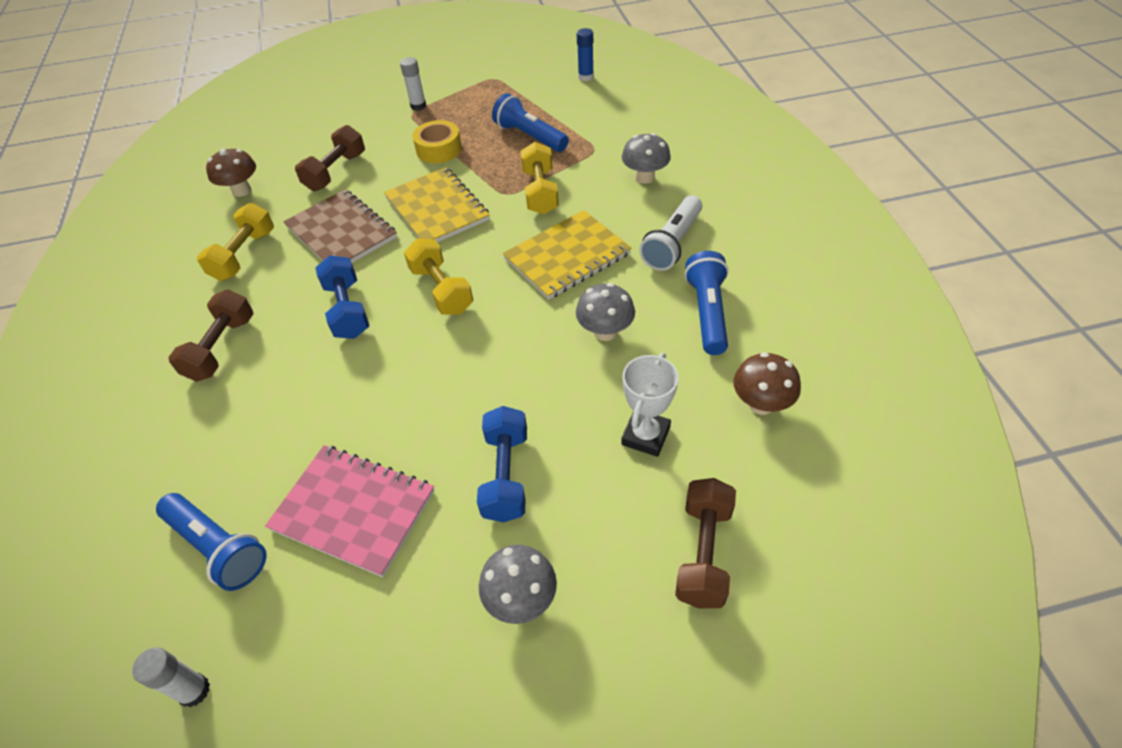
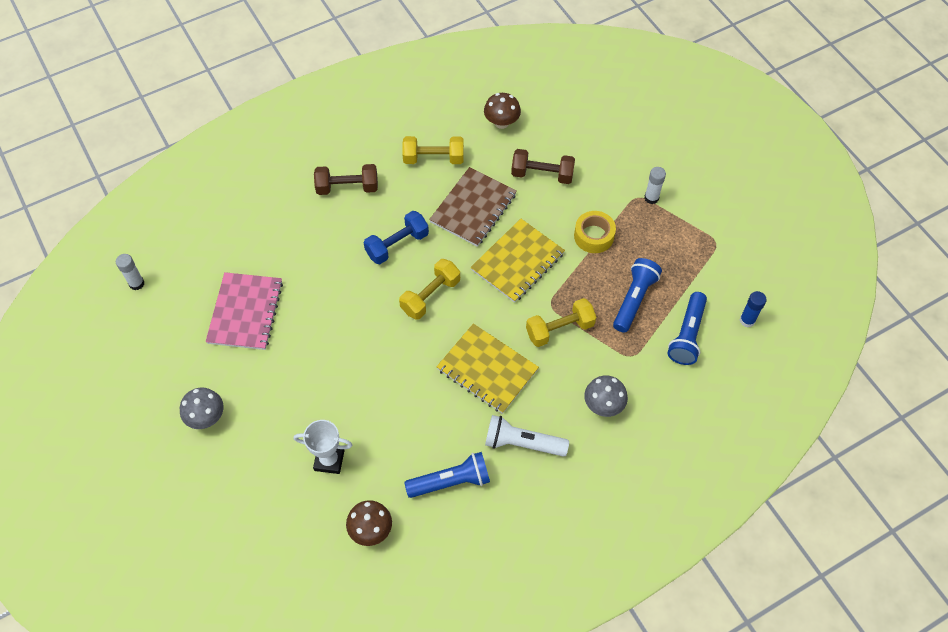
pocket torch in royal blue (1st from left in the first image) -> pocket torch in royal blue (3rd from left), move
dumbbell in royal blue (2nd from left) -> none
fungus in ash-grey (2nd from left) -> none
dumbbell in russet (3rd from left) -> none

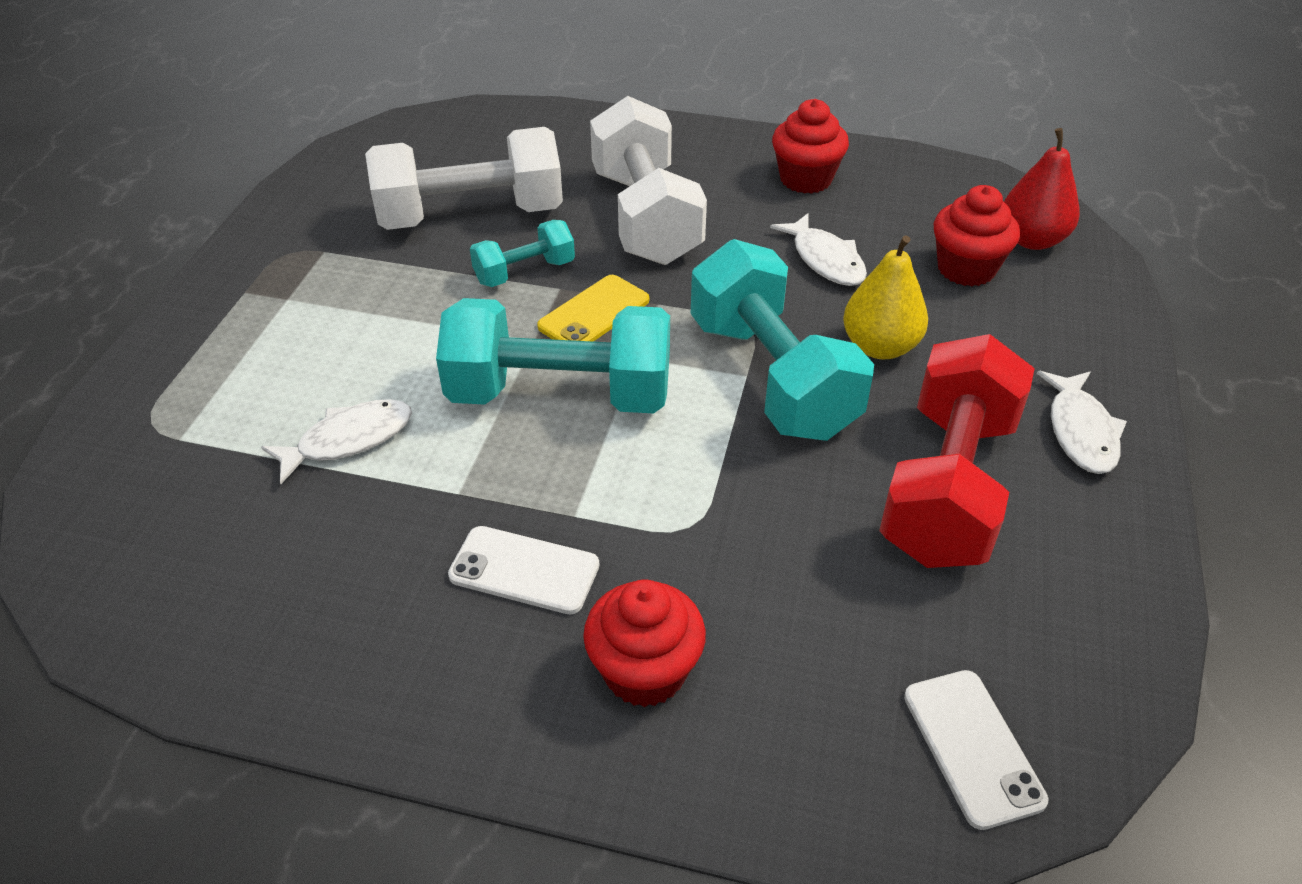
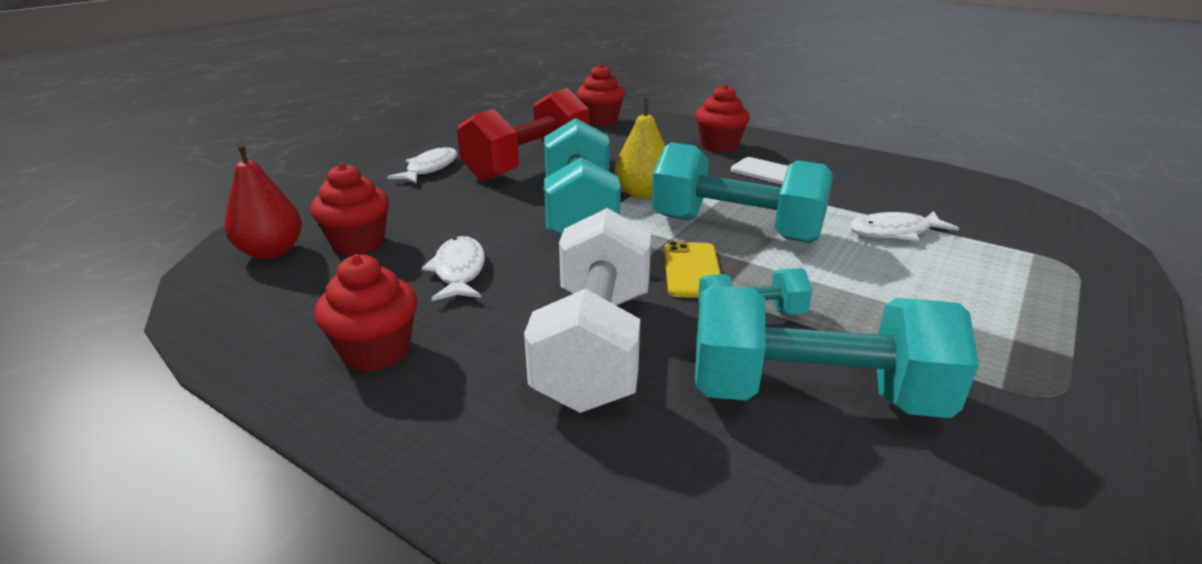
phone in pure white (2nd from left) -> muffin in red (3rd from left)
pear in yellow, move
phone in yellow, 60 degrees counterclockwise
dumbbell in pure white (1st from left) -> dumbbell in turquoise (4th from left)

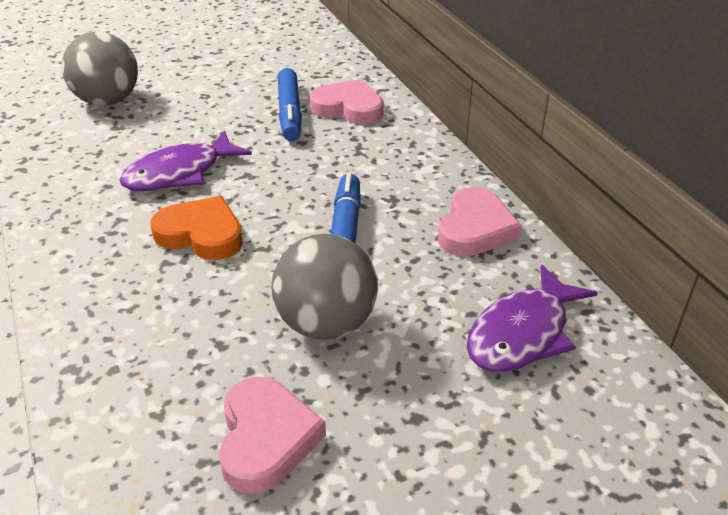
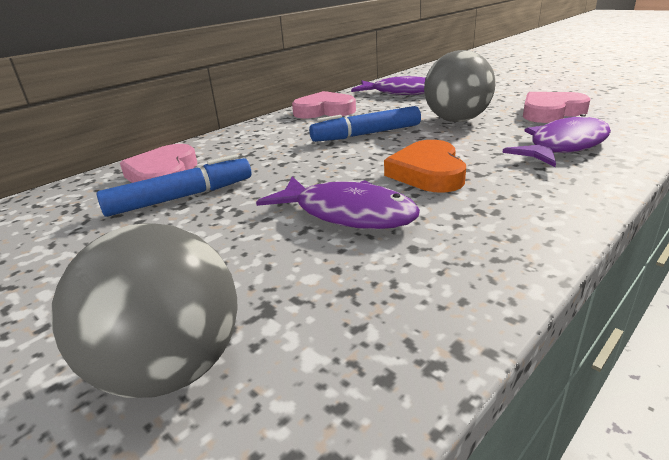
none -> toy fish in violet (3rd from left)

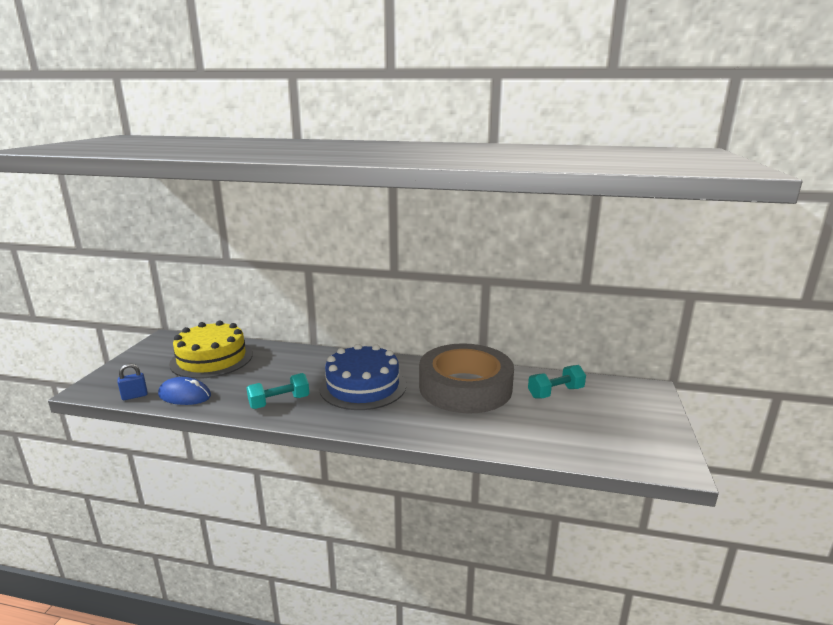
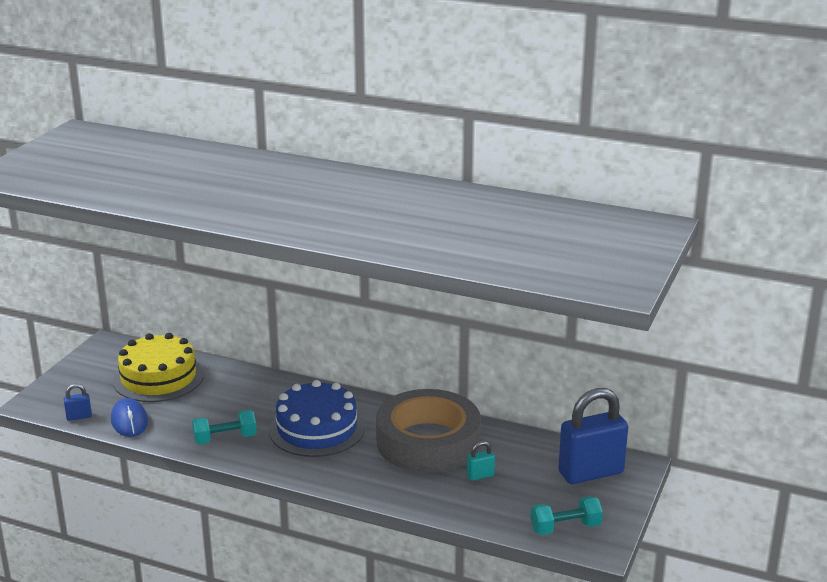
computer mouse in royal blue, 45 degrees clockwise
none -> padlock in turquoise
dumbbell in turquoise (2nd from left), move
none -> padlock in royal blue (2nd from left)

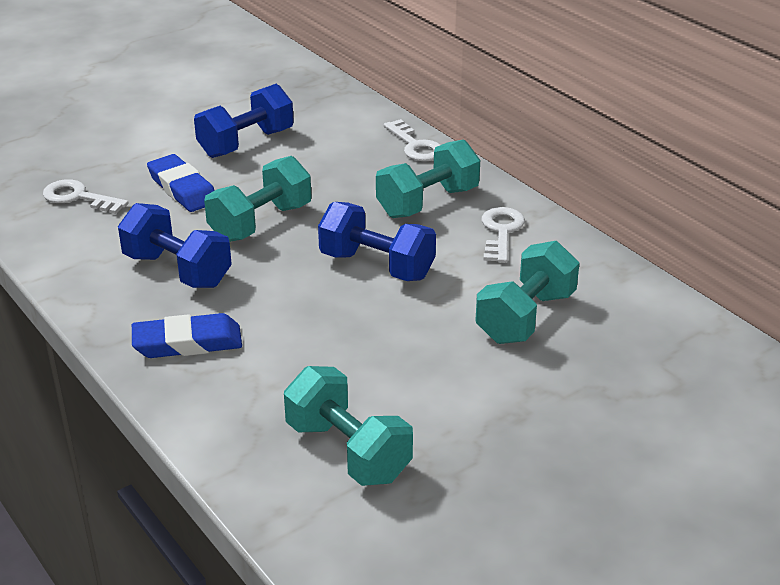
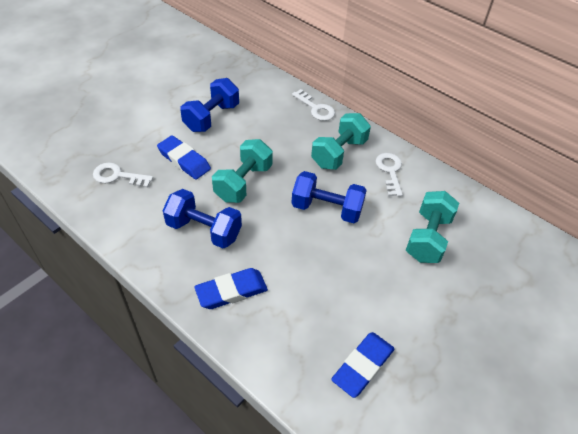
dumbbell in turquoise (2nd from left) -> eraser in royal blue (3rd from left)

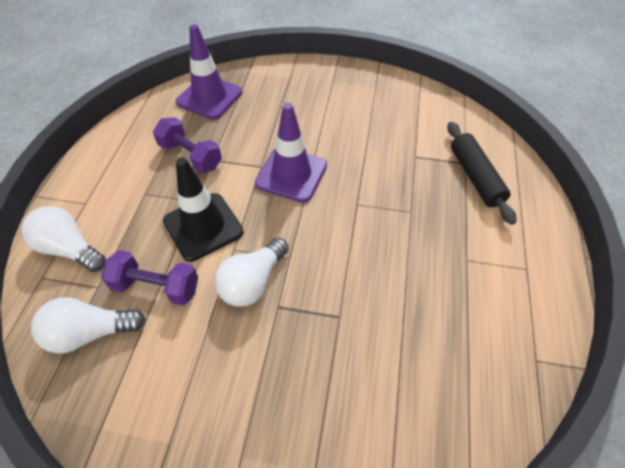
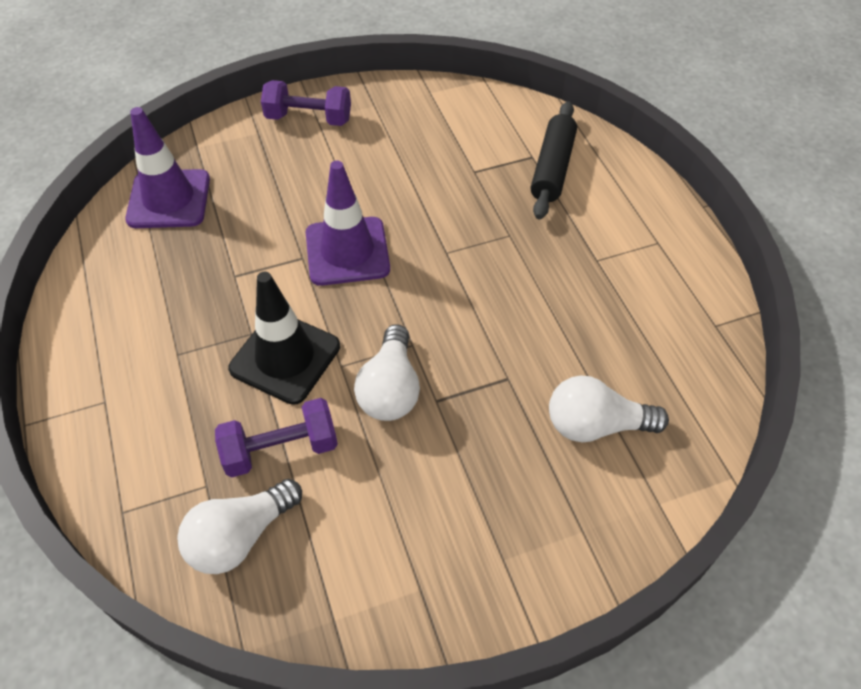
dumbbell in violet (2nd from left), move
pastry roller in black, 60 degrees clockwise
lightbulb in pure white (1st from left in the first image) -> lightbulb in pure white (3rd from left), move

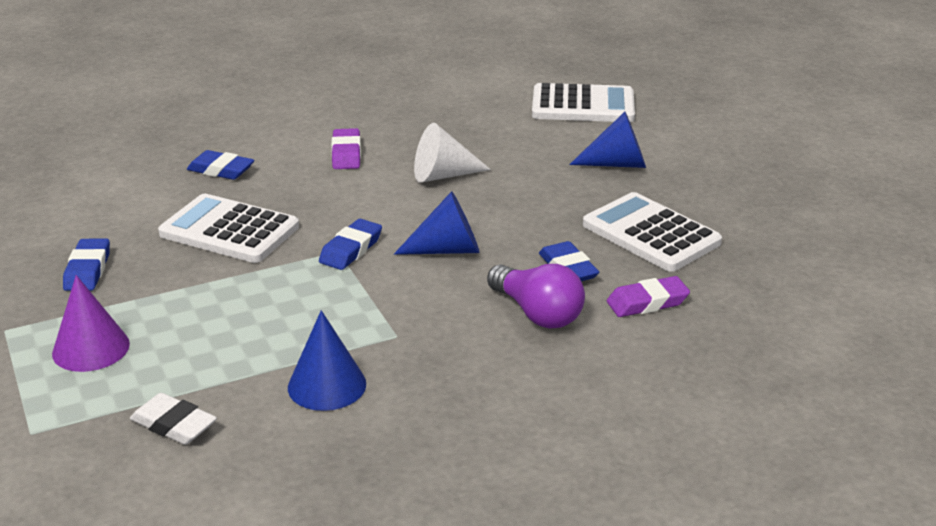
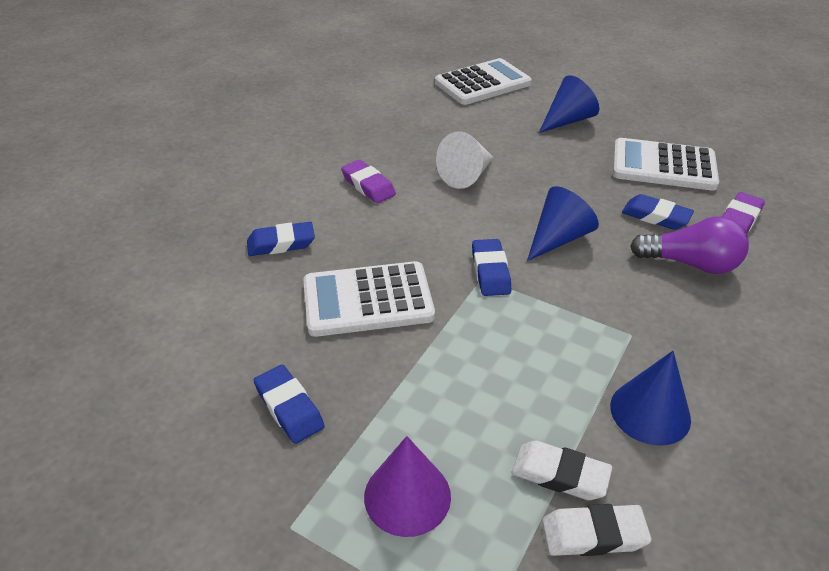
none -> eraser in pure white (1st from left)

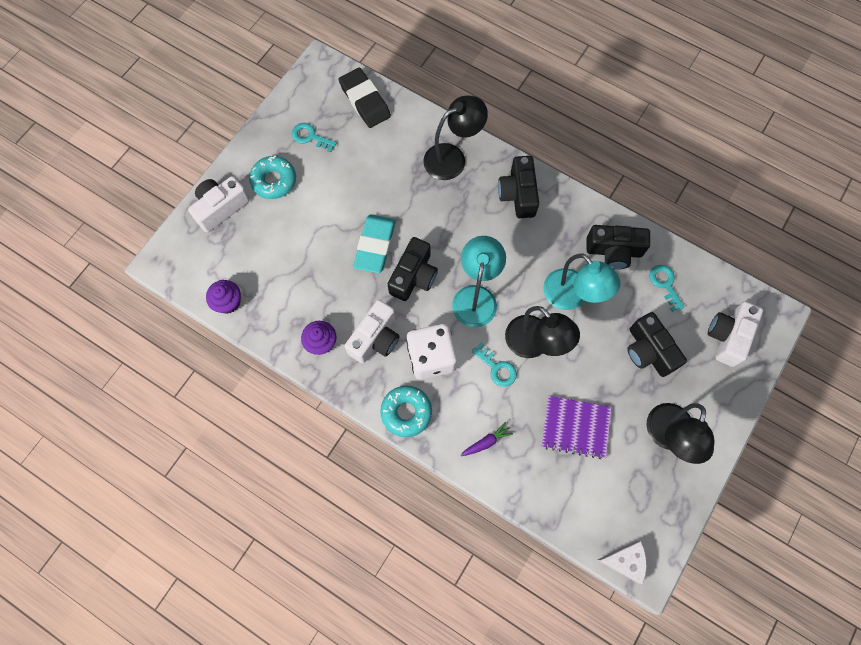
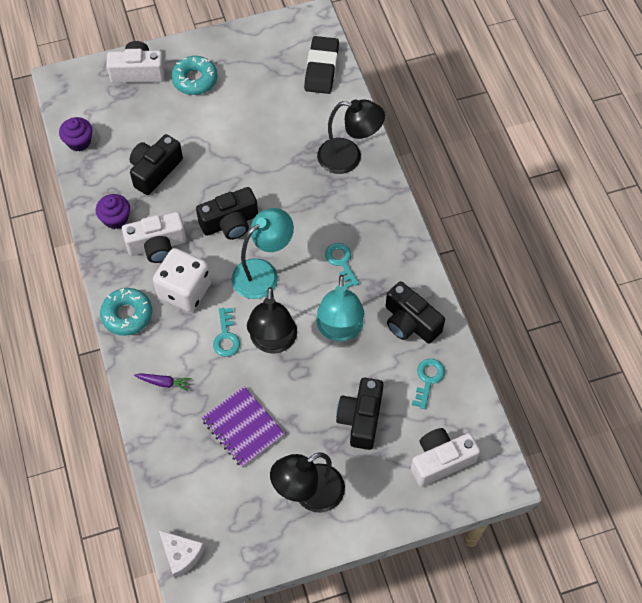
photo camera in black (2nd from left in the first image) -> photo camera in black (1st from left), move
key in turquoise (1st from left in the first image) -> key in turquoise (2nd from left), move
eraser in turquoise -> none

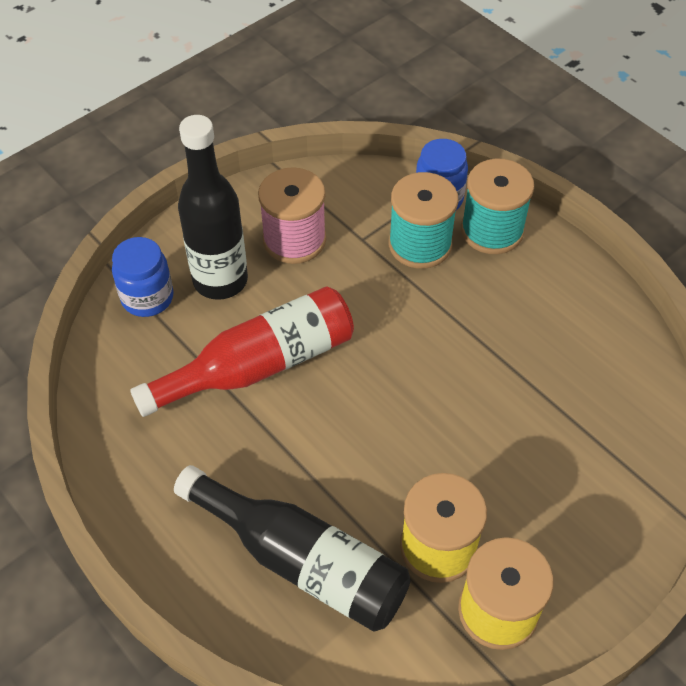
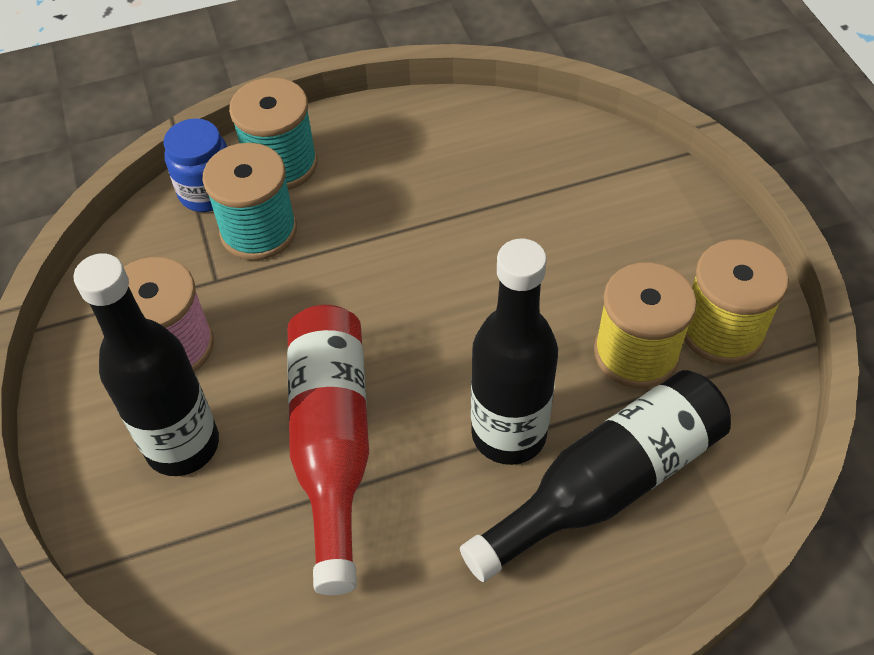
none -> bottle in black (2nd from left)
preserve jar in royal blue (1st from left) -> none

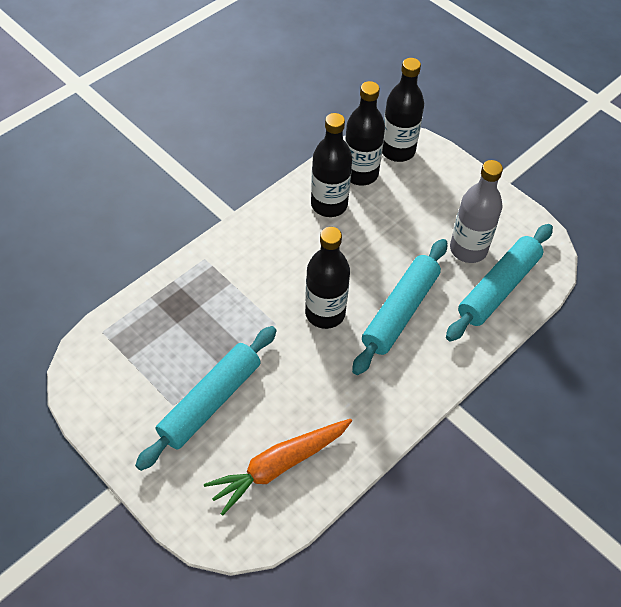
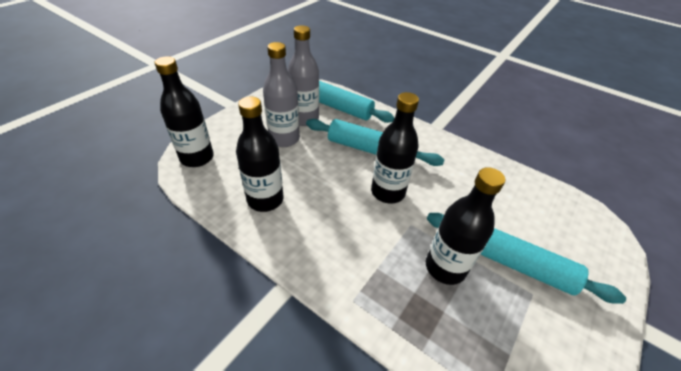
none -> bottle in ash-grey (1st from left)
bottle in black (3rd from left in the first image) -> bottle in black (4th from left), move
root vegetable in bright orange -> none

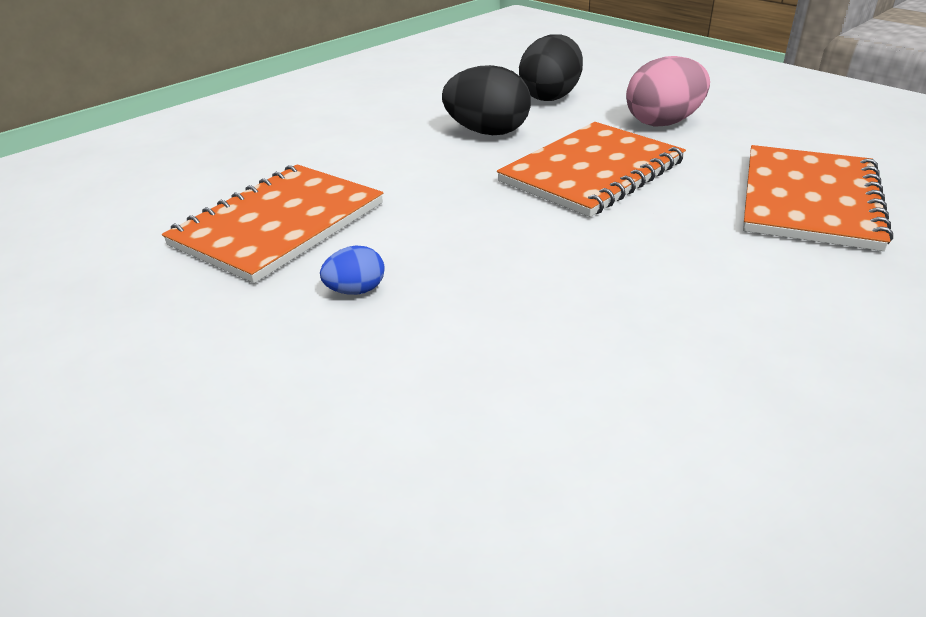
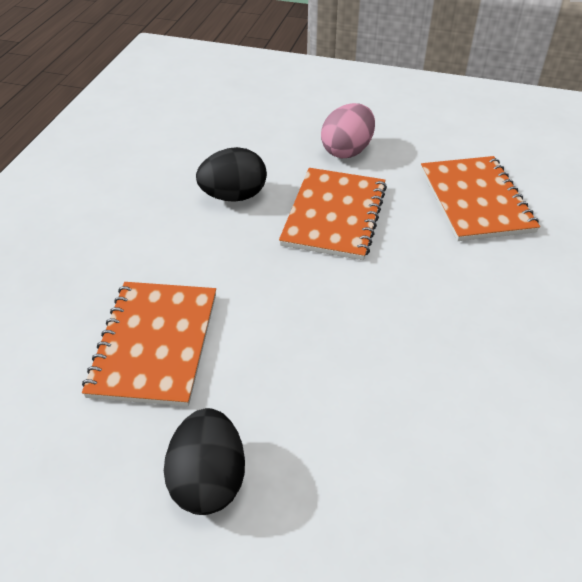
egg shape in black (2nd from left in the first image) -> egg shape in black (1st from left), move
egg shape in royal blue -> none

